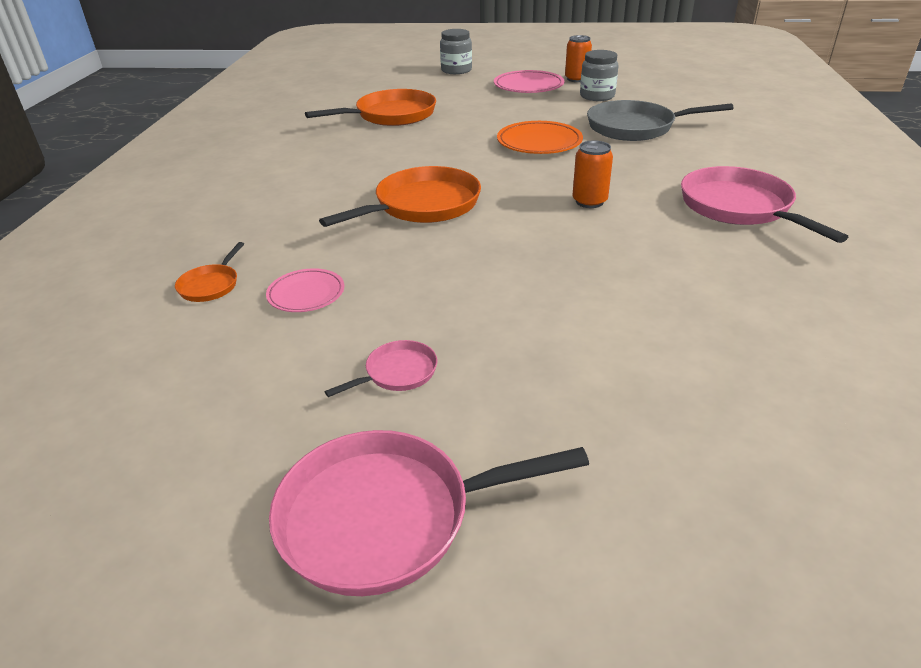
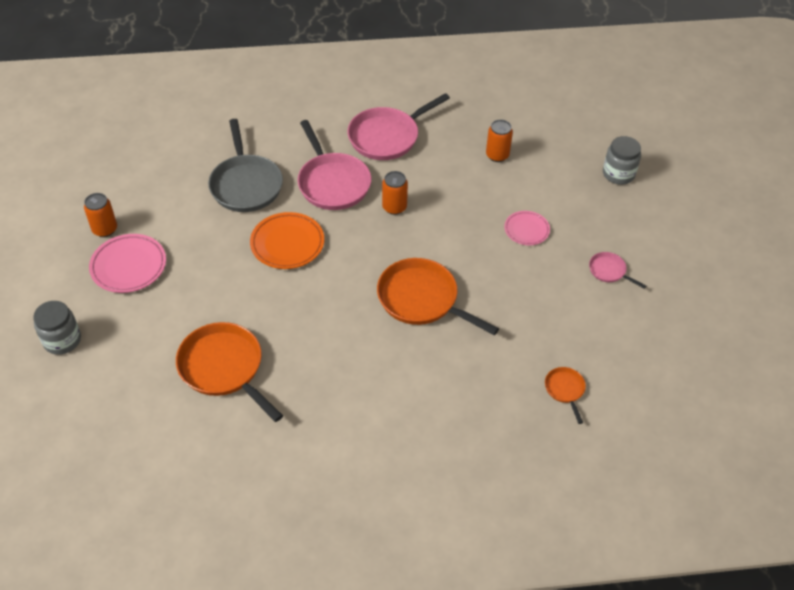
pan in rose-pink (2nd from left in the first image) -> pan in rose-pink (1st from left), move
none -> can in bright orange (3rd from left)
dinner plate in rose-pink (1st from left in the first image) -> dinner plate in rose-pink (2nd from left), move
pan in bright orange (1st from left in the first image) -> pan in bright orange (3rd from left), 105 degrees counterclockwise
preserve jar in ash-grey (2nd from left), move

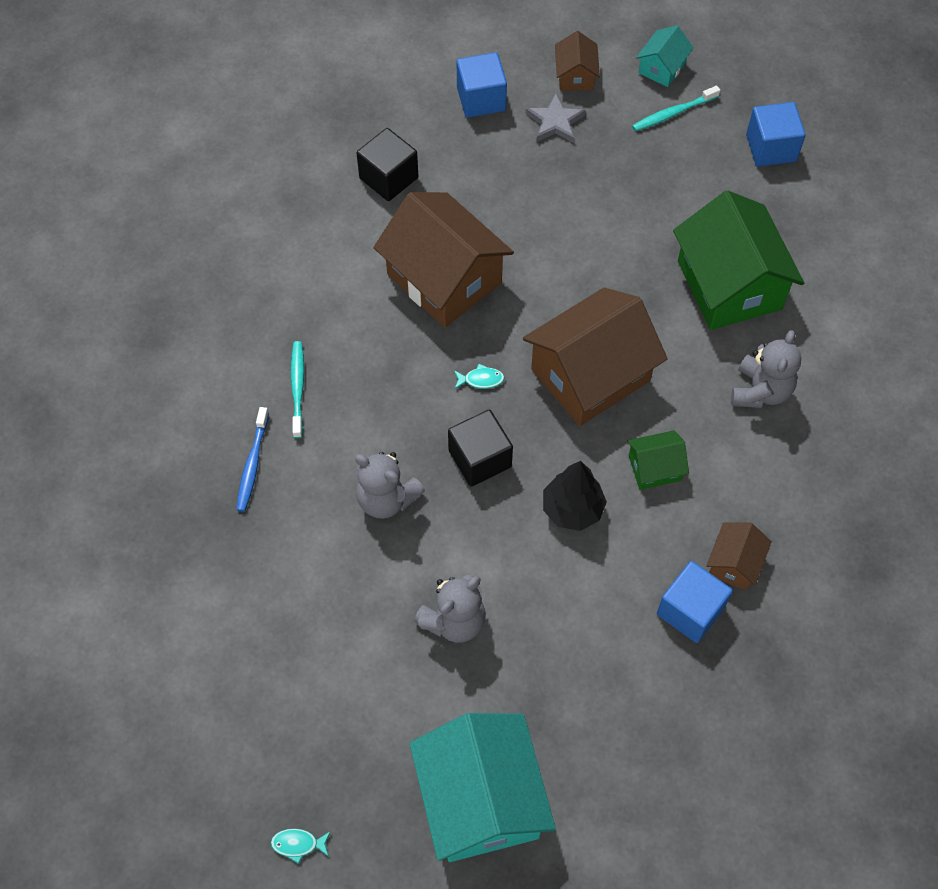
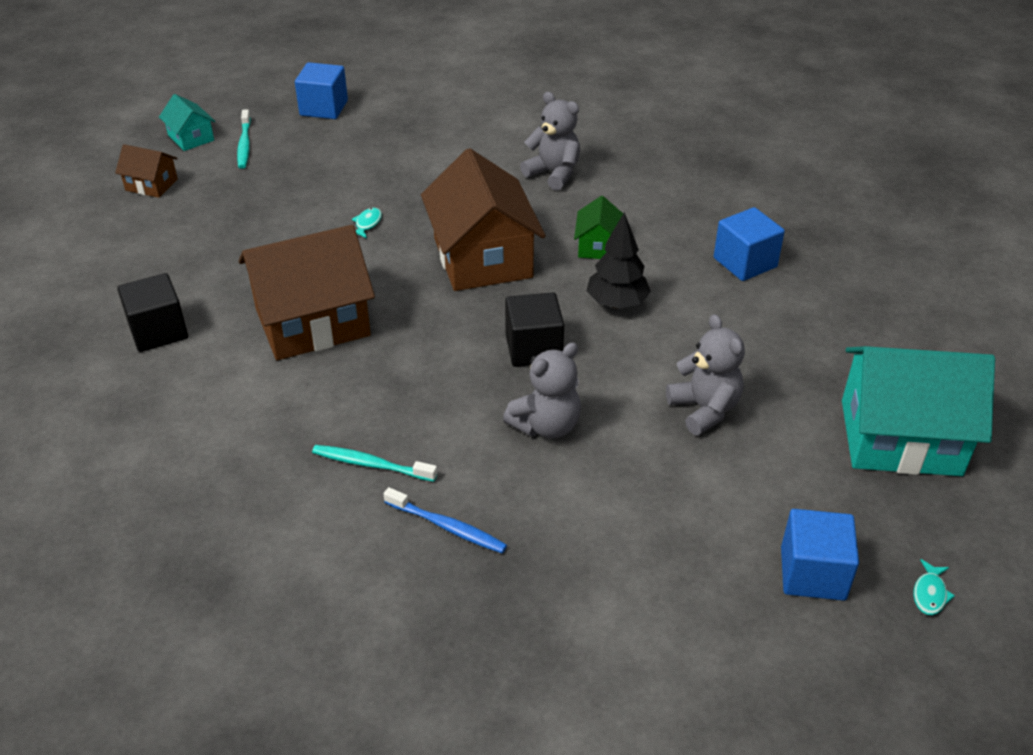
toy fish in turquoise (2nd from left in the first image) -> toy fish in turquoise (1st from left), move
block in royal blue (1st from left in the first image) -> block in royal blue (3rd from left), move
five-pointed star in ash-grey -> none
toy house in emerald (2nd from left) -> none
toy house in russet (4th from left) -> none

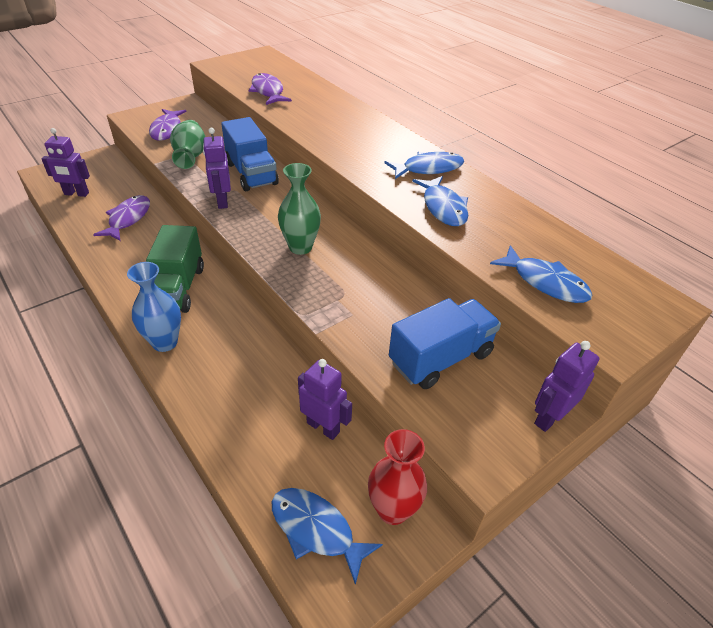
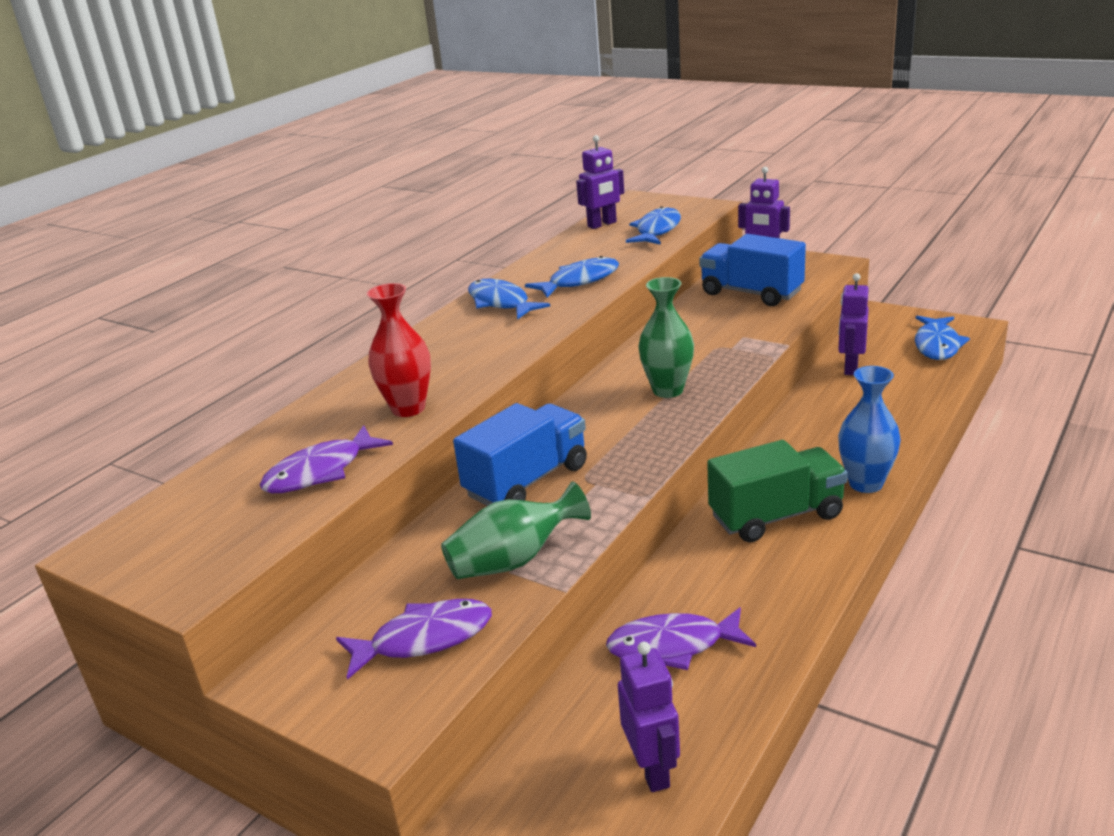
vase in red, move
robot in violet (2nd from left in the first image) -> robot in violet (1st from left), move

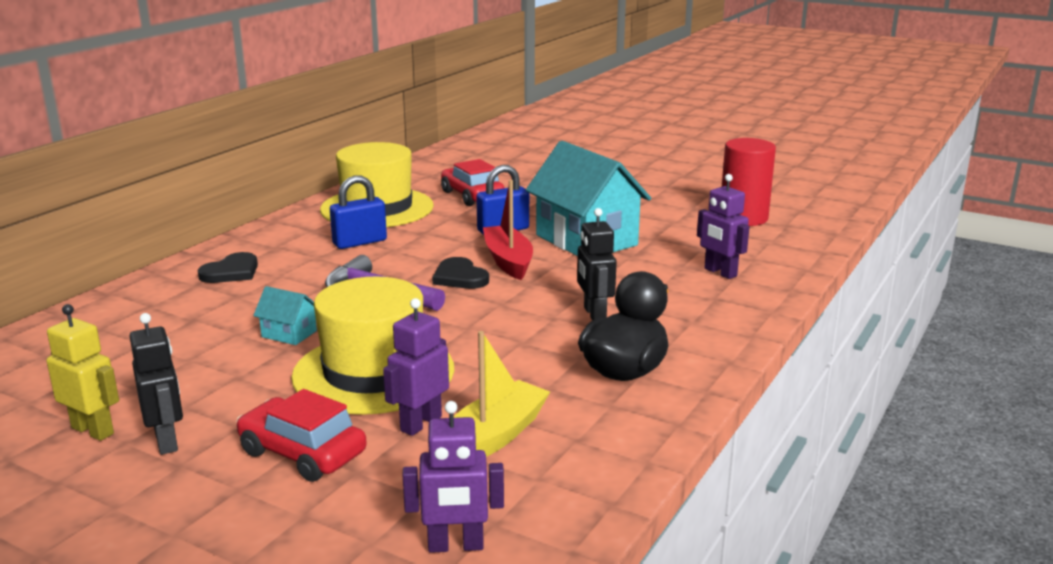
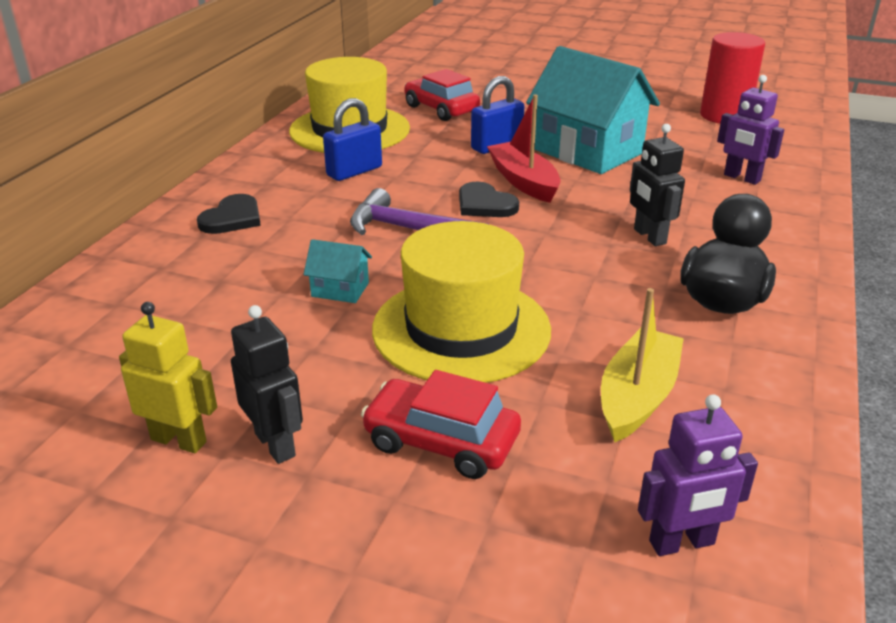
robot in violet (1st from left) -> none

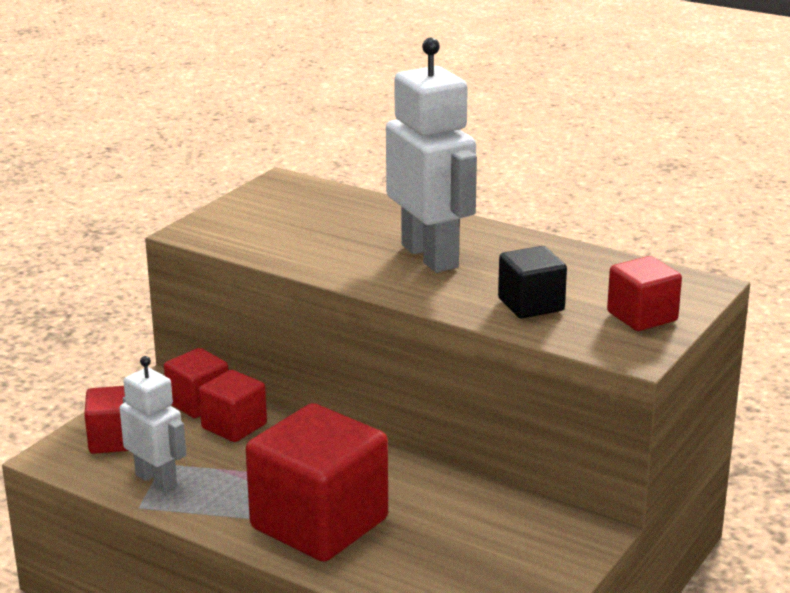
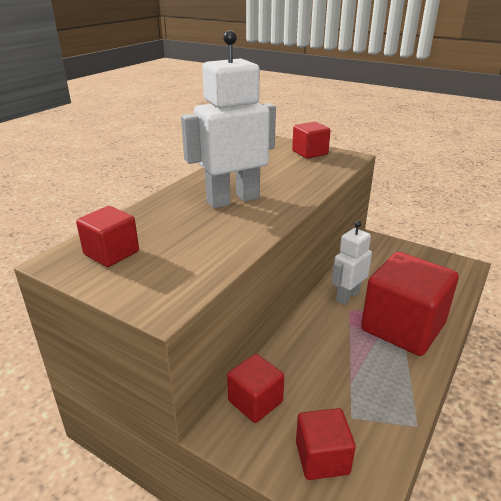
block in red (3rd from left in the first image) -> block in red (1st from left), move
robot in pure white (1st from left in the first image) -> robot in pure white (2nd from left), move
block in black -> none

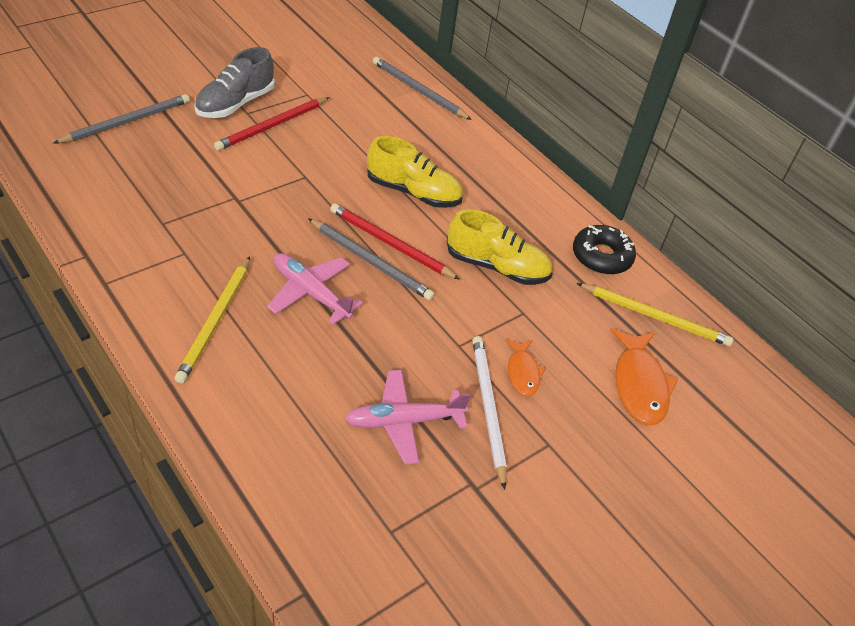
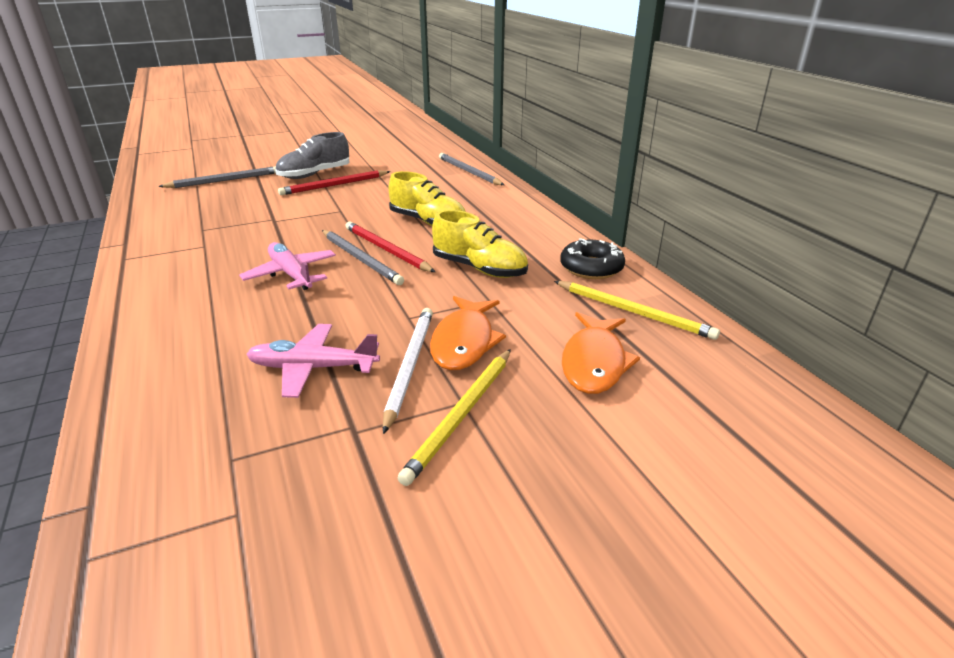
pencil in yellow (1st from left), move
toy fish in bright orange (1st from left), x1.67

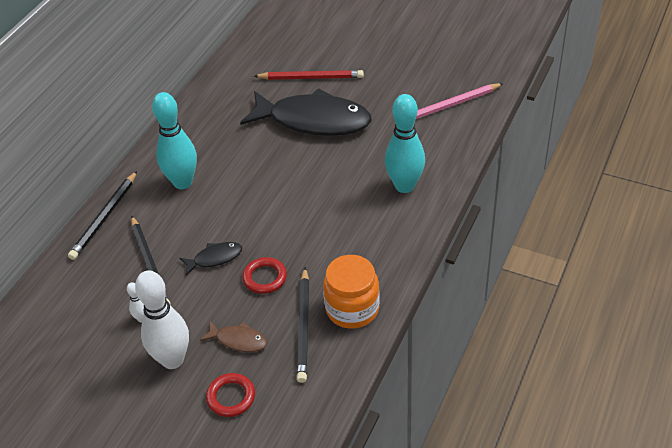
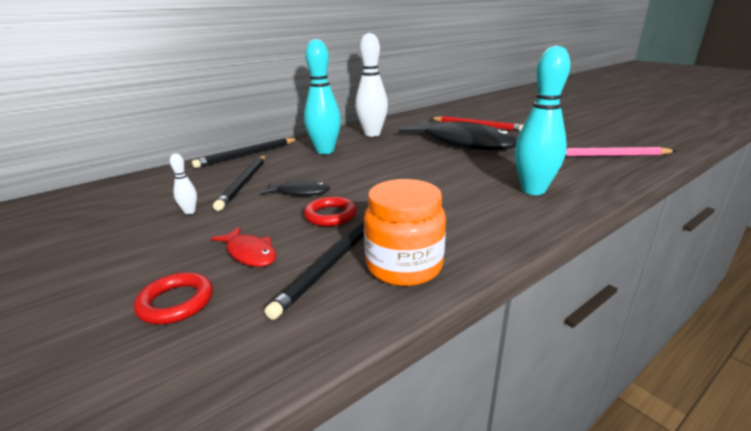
toy fish in russet -> toy fish in red
bowling pin in pure white (2nd from left), move

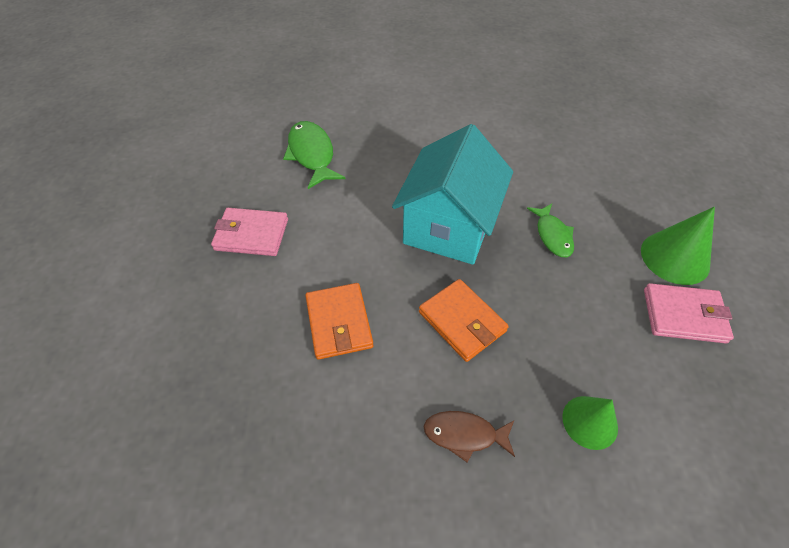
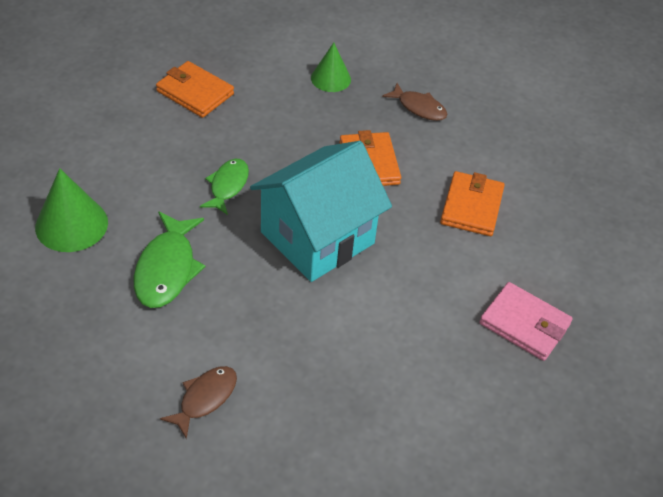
cone shape in emerald (2nd from left in the first image) -> cone shape in emerald (1st from left), move
toy fish in emerald (1st from left), move
card wallet in rose-pink (2nd from left) -> card wallet in bright orange (1st from left)
none -> toy fish in russet (1st from left)

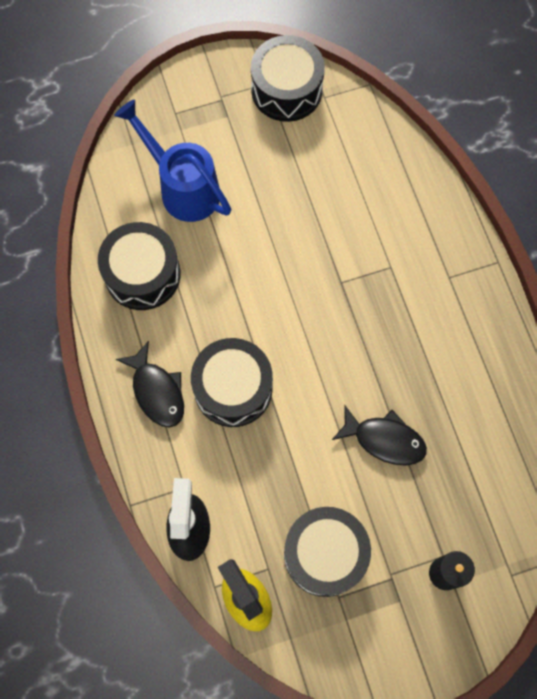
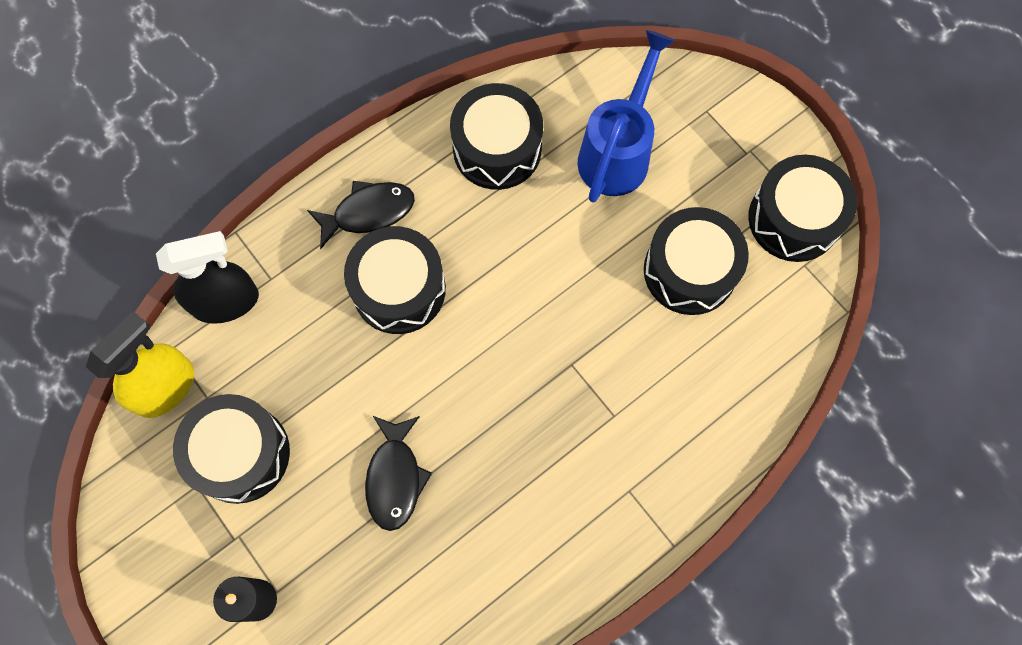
toy fish in black (1st from left), 150 degrees counterclockwise
none -> toy drum in black (4th from left)

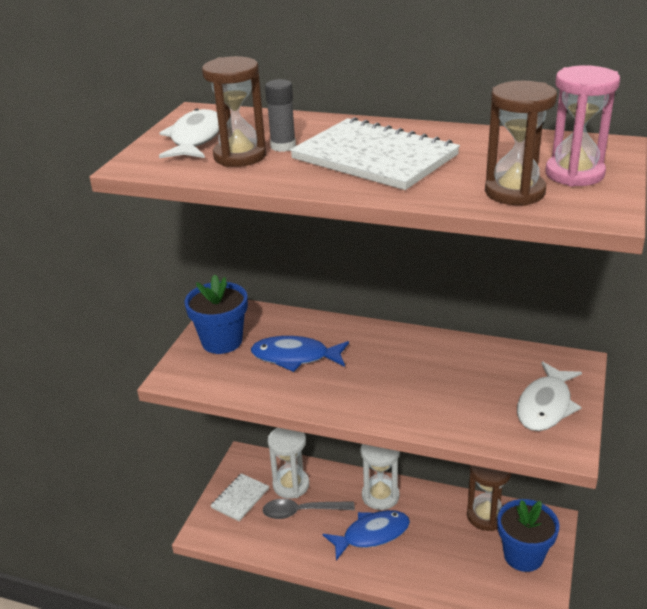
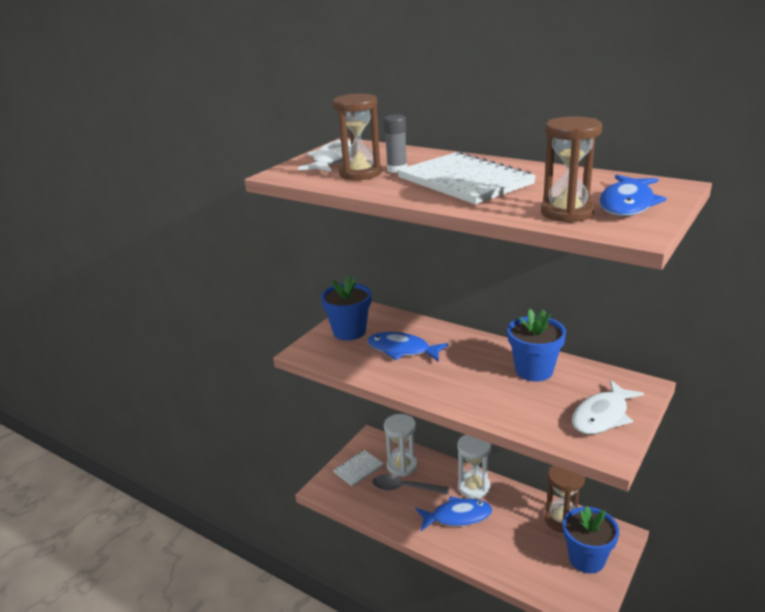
none -> potted plant in royal blue (2nd from left)
sand timer in rose-pink -> toy fish in royal blue (3rd from left)

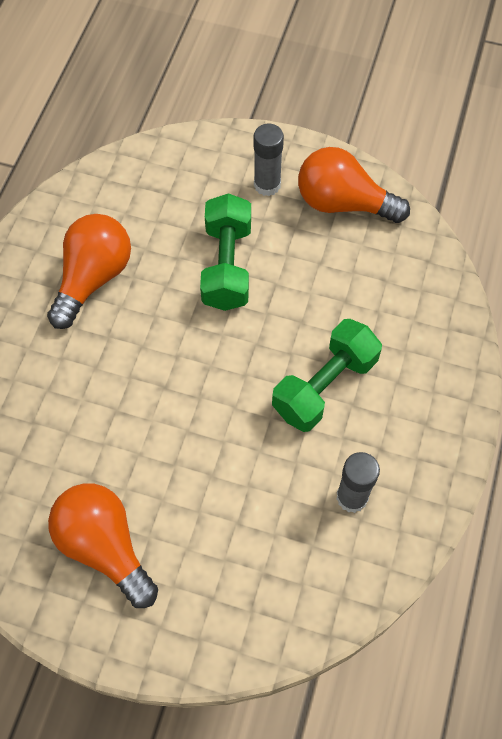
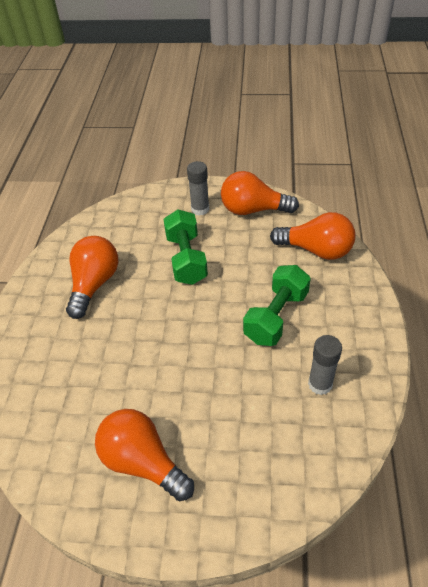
none -> lightbulb in bright orange (4th from left)

